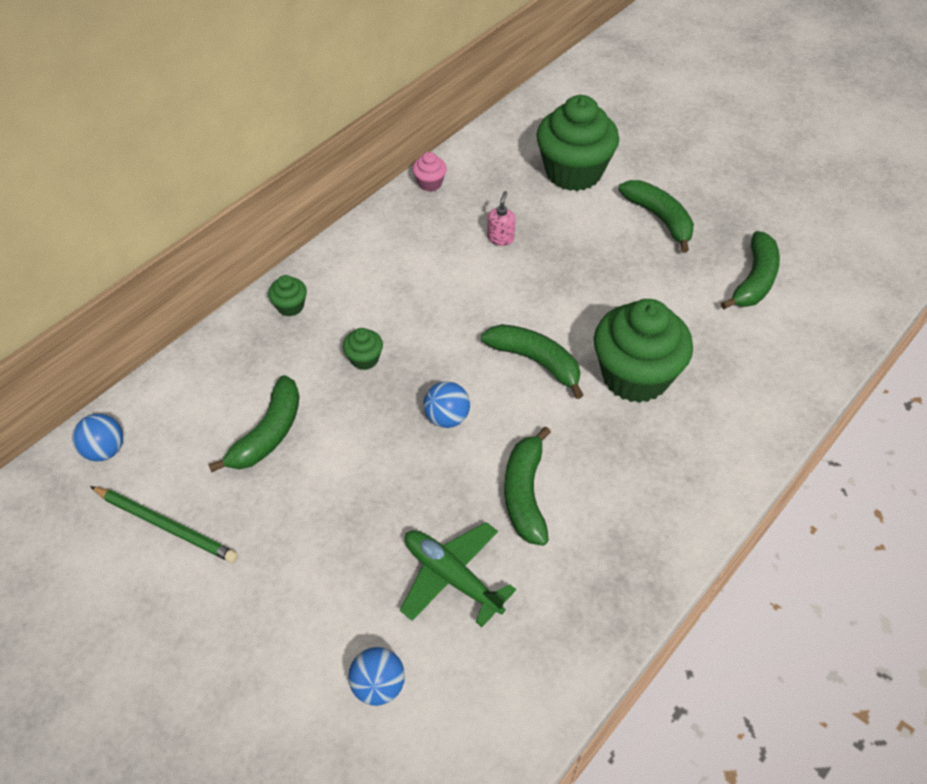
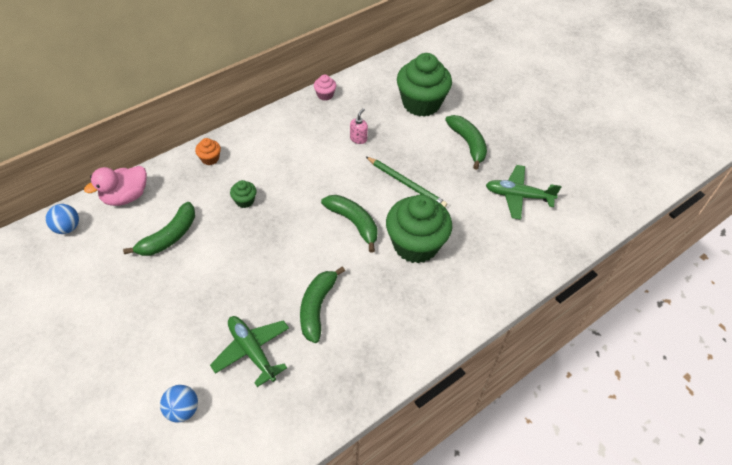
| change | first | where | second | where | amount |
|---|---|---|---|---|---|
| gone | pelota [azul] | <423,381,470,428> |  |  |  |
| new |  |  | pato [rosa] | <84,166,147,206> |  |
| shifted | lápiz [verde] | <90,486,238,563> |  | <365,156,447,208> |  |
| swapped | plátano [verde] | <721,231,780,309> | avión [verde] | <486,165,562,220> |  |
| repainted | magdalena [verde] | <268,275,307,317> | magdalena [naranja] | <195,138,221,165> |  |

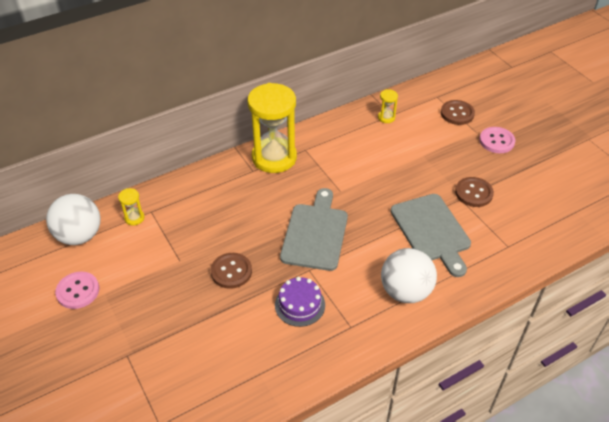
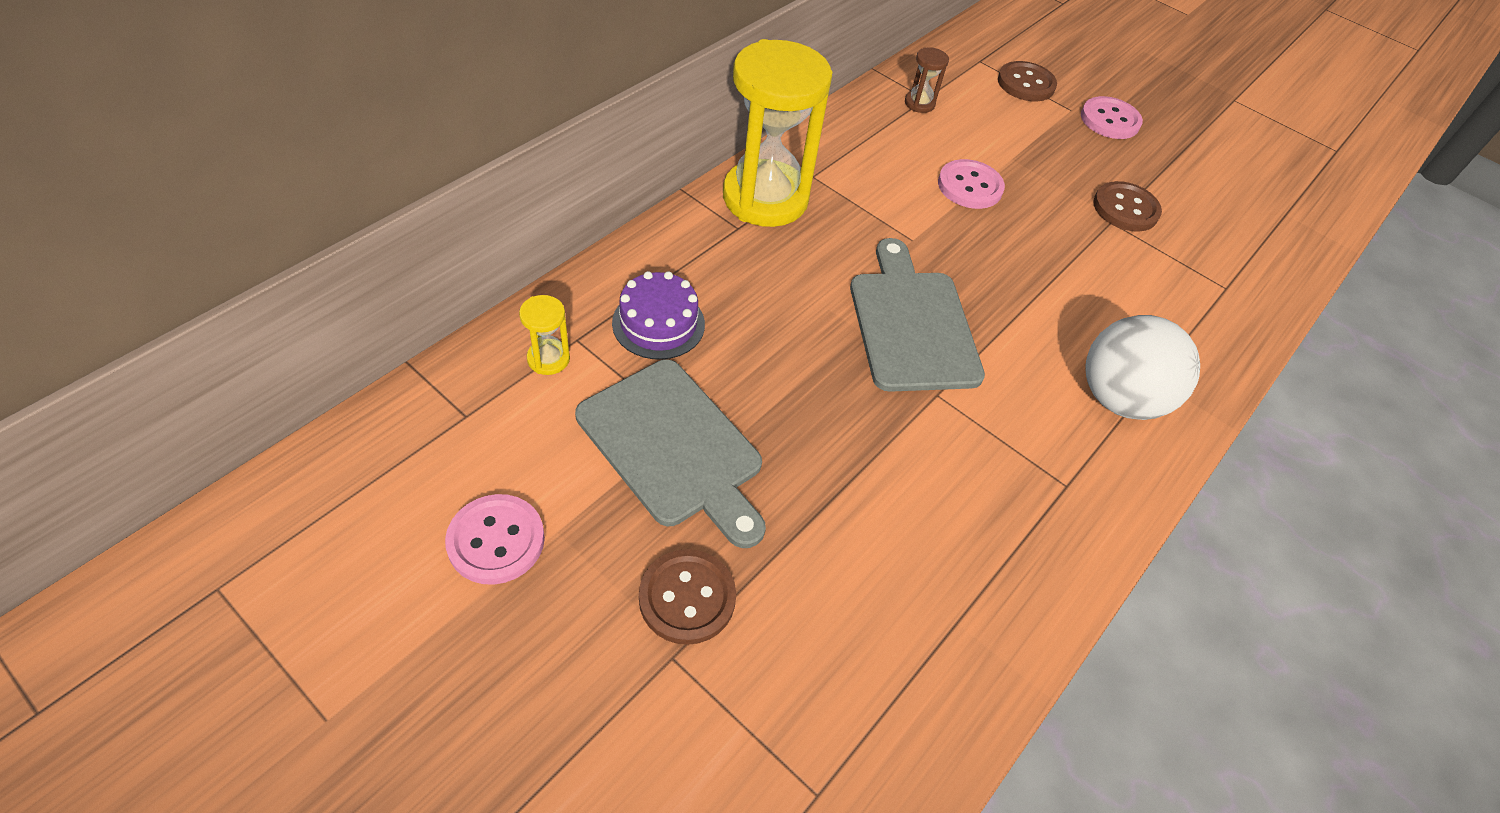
| change | first | where | second | where | amount |
|---|---|---|---|---|---|
| gone | pelota [blanco] | <46,194,101,245> |  |  |  |
| new |  |  | botón [rosa] | <938,159,1005,209> |  |
| shifted | botón [marrón] | <211,253,252,289> |  | <639,549,736,645> |  |
| shifted | tarta [morado] | <275,277,325,327> |  | <612,271,705,360> |  |
| shifted | tabla de cortar [gris] | <390,194,471,277> |  | <575,359,766,548> |  |
| repainted | reloj de arena [amarillo] | <378,89,398,123> | reloj de arena [marrón] | <905,47,949,113> |  |

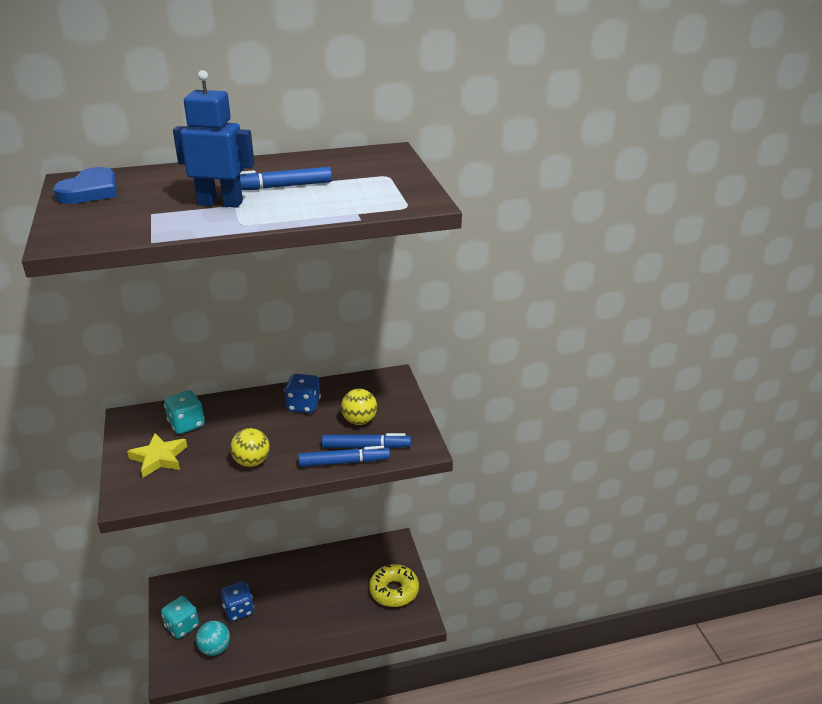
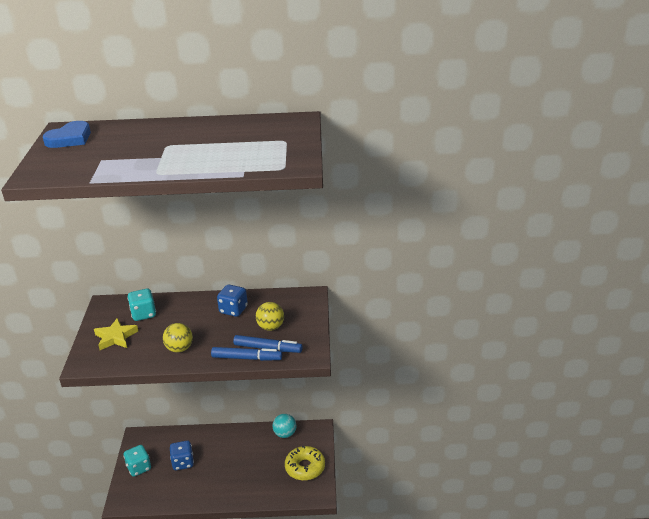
| change | first | where | second | where | amount |
|---|---|---|---|---|---|
| gone | robot [azul] | <173,70,254,208> |  |  |  |
| gone | rotulador [azul] | <240,167,332,190> |  |  |  |
| shifted | pelota [turquesa] | <196,621,230,656> |  | <273,414,296,438> |  |

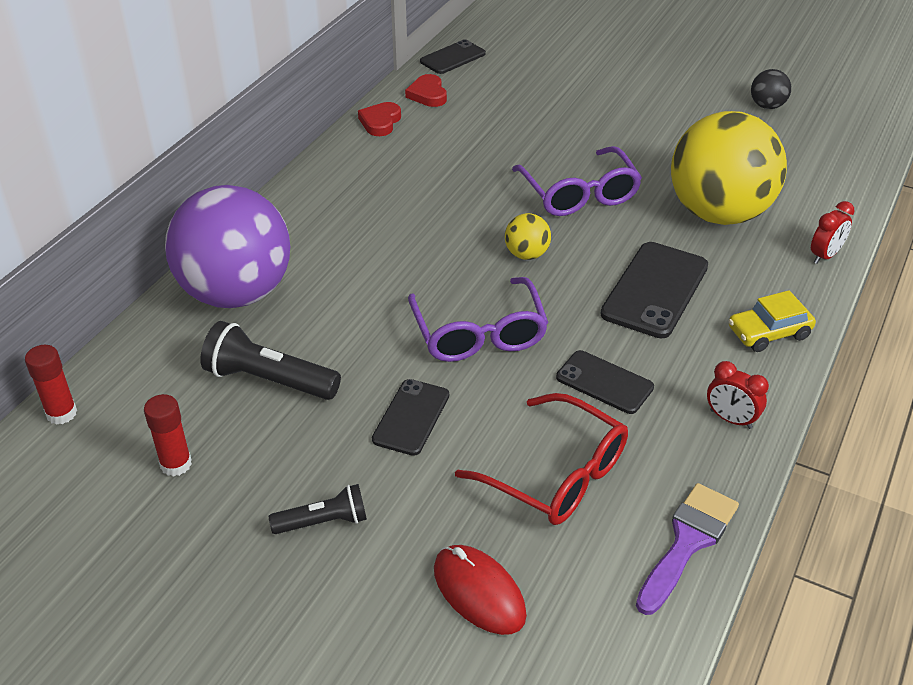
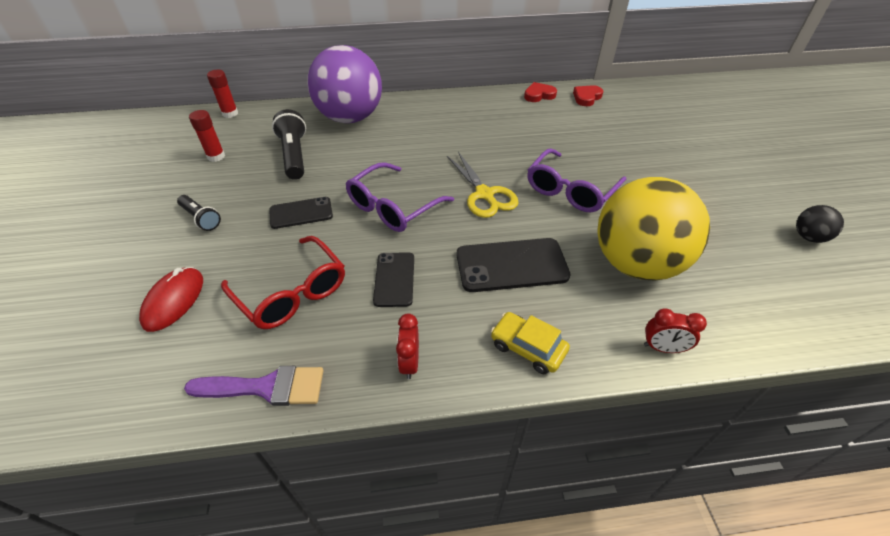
| change | first | where | second | where | amount |
|---|---|---|---|---|---|
| gone | móvil [negro] | <420,39,486,74> |  |  |  |
| swapped | pelota [amarillo] | <505,213,551,260> | tijeras [amarillo] | <447,152,519,218> |  |
| rotated | gafas [rojo] | <455,393,628,525> |  | <221,236,345,329> | 45 degrees counterclockwise |

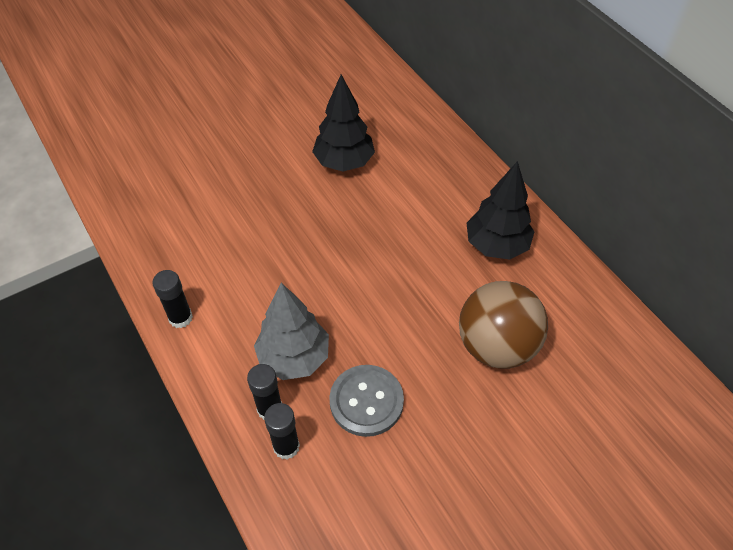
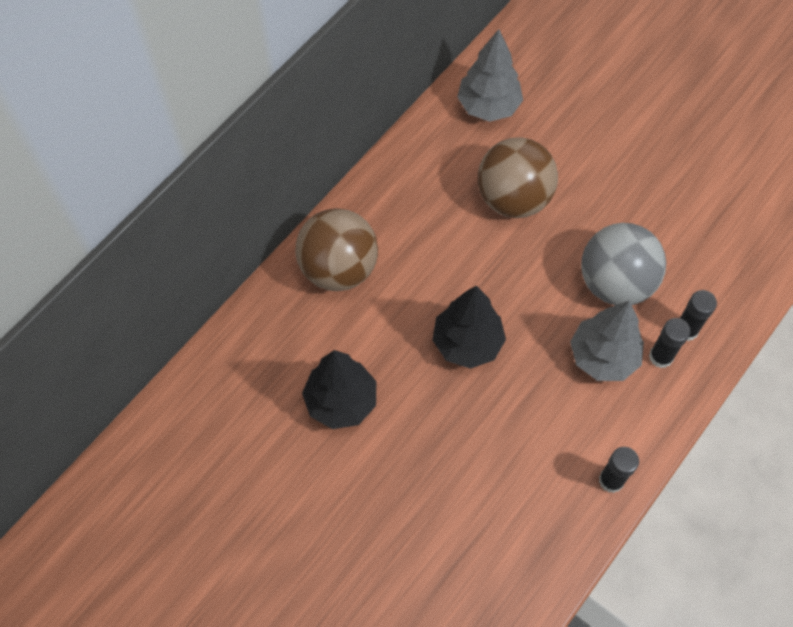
| change | first | where | second | where | amount |
|---|---|---|---|---|---|
| new |  |  | pelota [marrón] | <296,208,378,291> |  |
| new |  |  | árbol [gris] | <457,29,523,122> |  |
| shifted | árbol [negro] | <467,161,534,260> |  | <432,285,506,369> |  |
| swapped | botón [gris] | <329,365,404,437> | pelota [gris] | <581,223,666,305> |  |

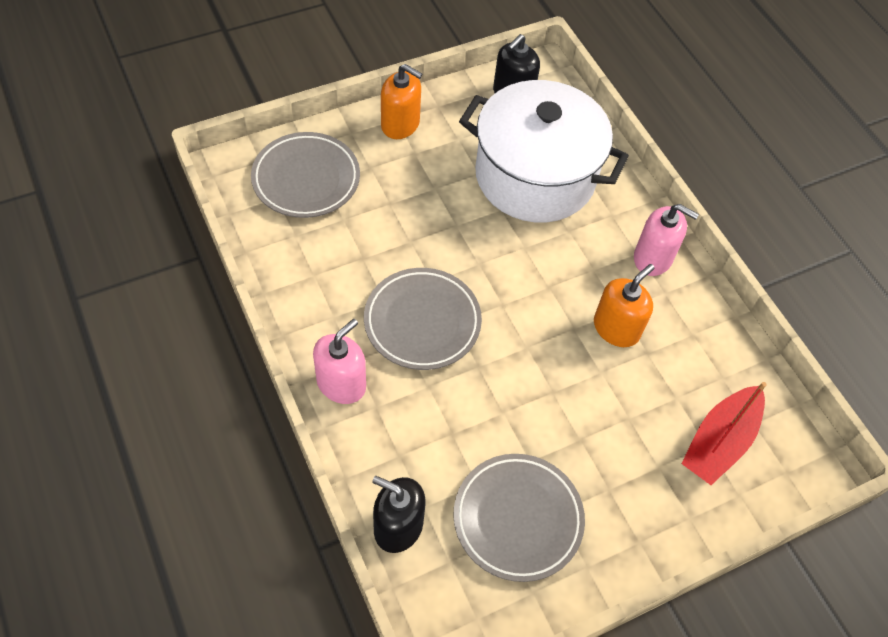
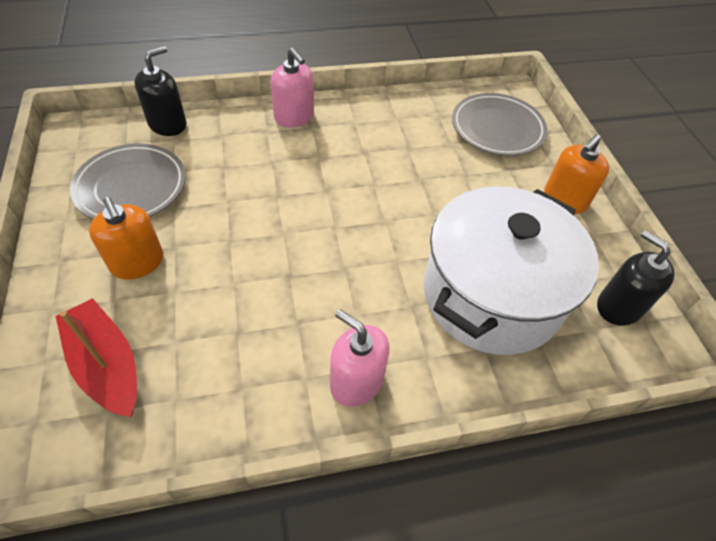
| change | first | where | second | where | amount |
|---|---|---|---|---|---|
| gone | plato [gris] | <364,268,482,370> |  |  |  |
| shifted | dispensador de jabón [naranja] | <594,264,654,347> |  | <89,197,163,280> |  |
| rotated | dispensador de jabón [rosa] | <634,204,699,276> |  | <330,309,389,407> | 90 degrees clockwise |

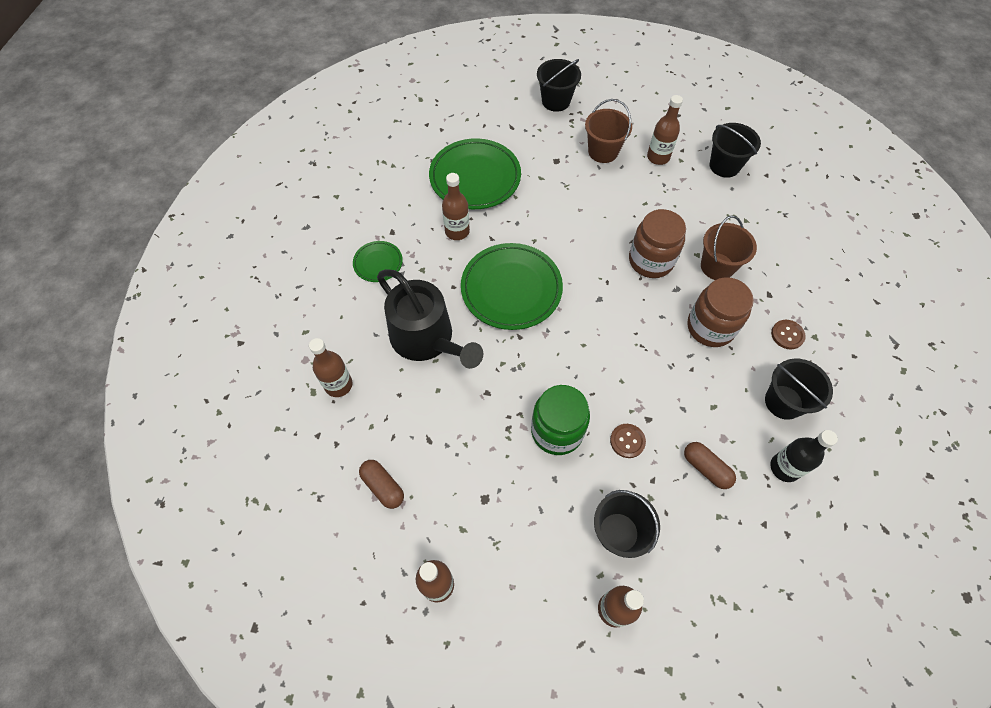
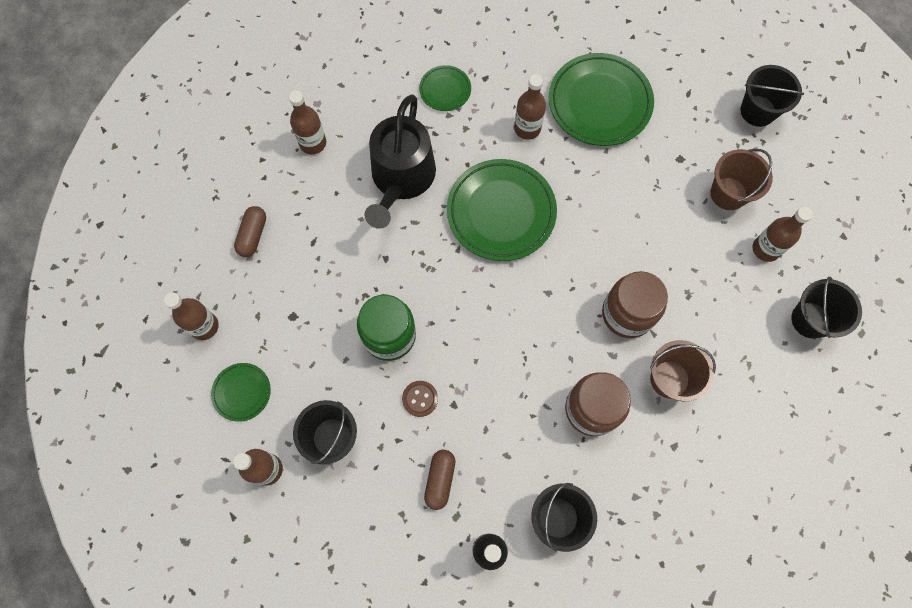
| change | first | where | second | where | amount |
|---|---|---|---|---|---|
| gone | botón [marrón] | <771,320,806,350> |  |  |  |
| new |  |  | plato [verde] | <211,363,271,422> |  |

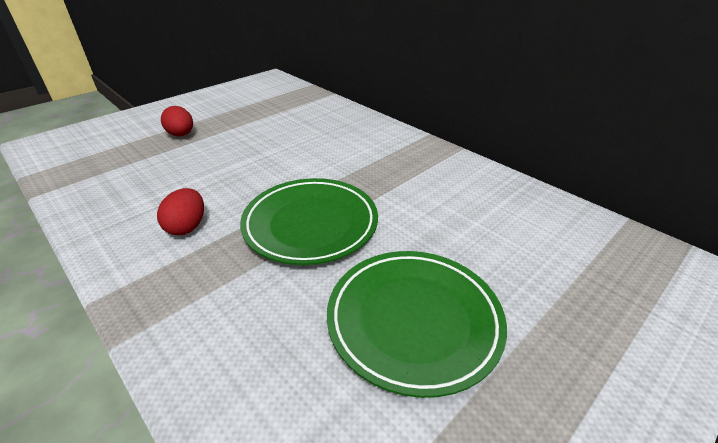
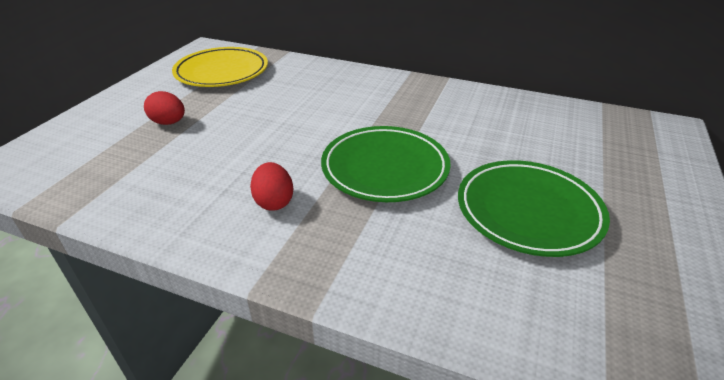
| change | first | where | second | where | amount |
|---|---|---|---|---|---|
| new |  |  | plato [amarillo] | <172,47,268,87> |  |

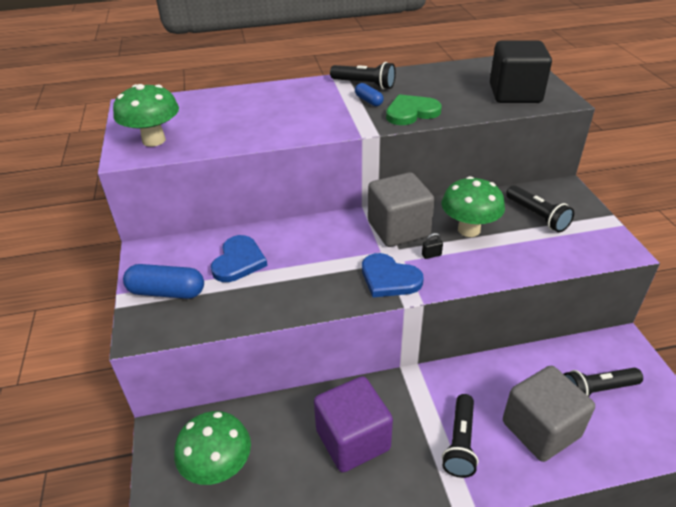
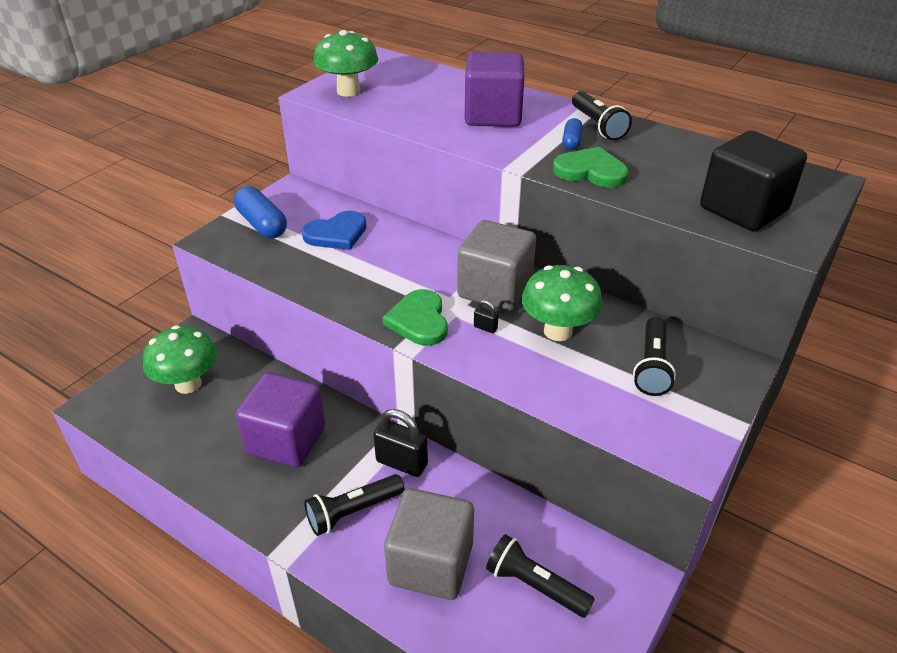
| change | first | where | second | where | amount |
|---|---|---|---|---|---|
| new |  |  | candado [negro] | <373,409,428,477> |  |
| new |  |  | cubo [morado] | <465,52,525,127> |  |
| repainted | corazón [azul] | <362,253,424,297> | corazón [verde] | <382,289,448,346> |  |

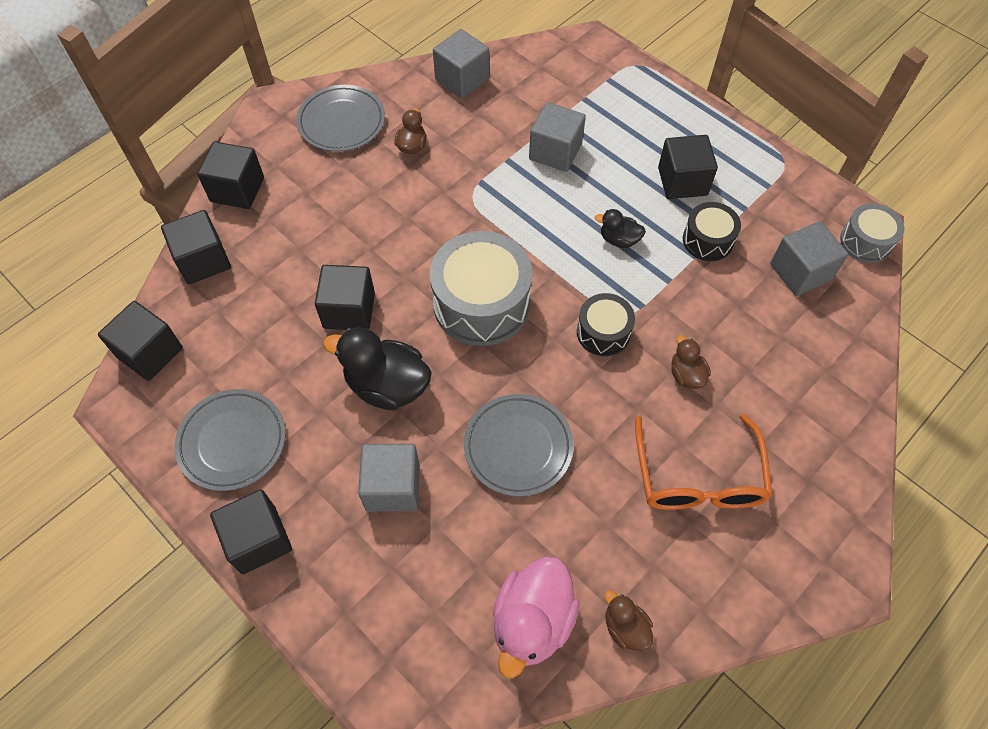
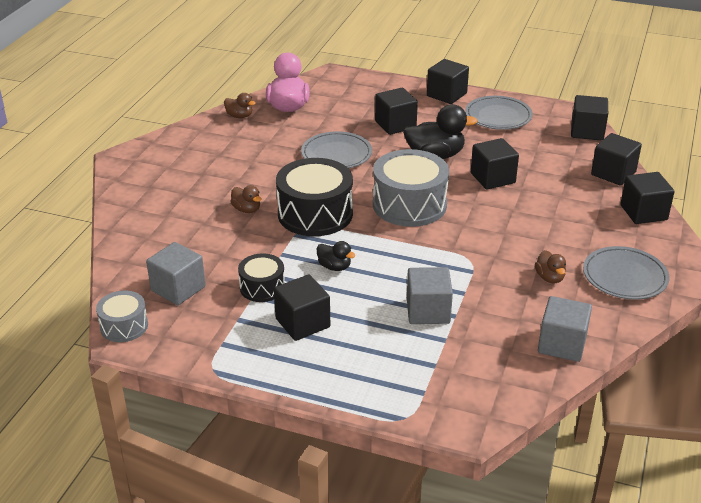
| change | first | where | second | where | amount |
|---|---|---|---|---|---|
| gone | gafas [naranja] | <635,414,773,510> |  |  |  |
| repainted | cubo [gris] | <358,444,420,512> | cubo [negro] | <375,88,418,135> |  |
| rotated | pato [negro] | <595,209,646,248> |  | <317,241,355,271> | 45 degrees clockwise |
| scaled | tambor [negro] | <577,293,635,356> |  | <276,158,353,236> | x1.83 |

